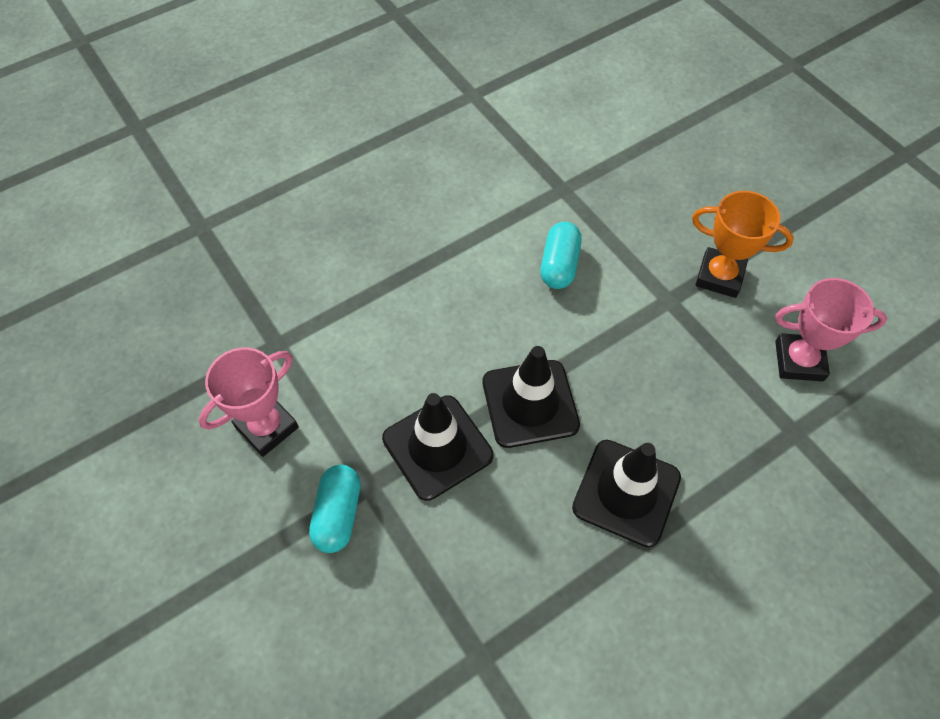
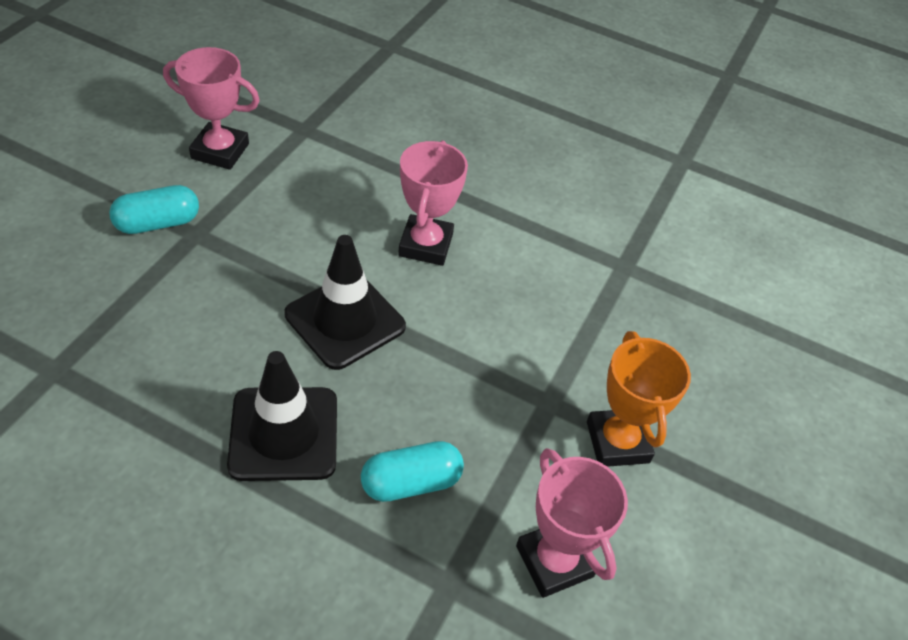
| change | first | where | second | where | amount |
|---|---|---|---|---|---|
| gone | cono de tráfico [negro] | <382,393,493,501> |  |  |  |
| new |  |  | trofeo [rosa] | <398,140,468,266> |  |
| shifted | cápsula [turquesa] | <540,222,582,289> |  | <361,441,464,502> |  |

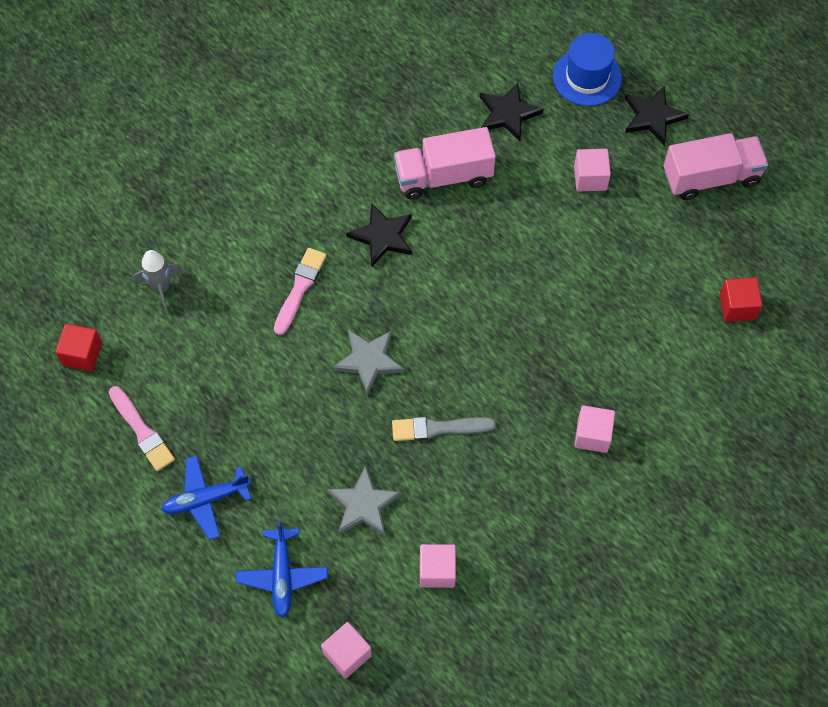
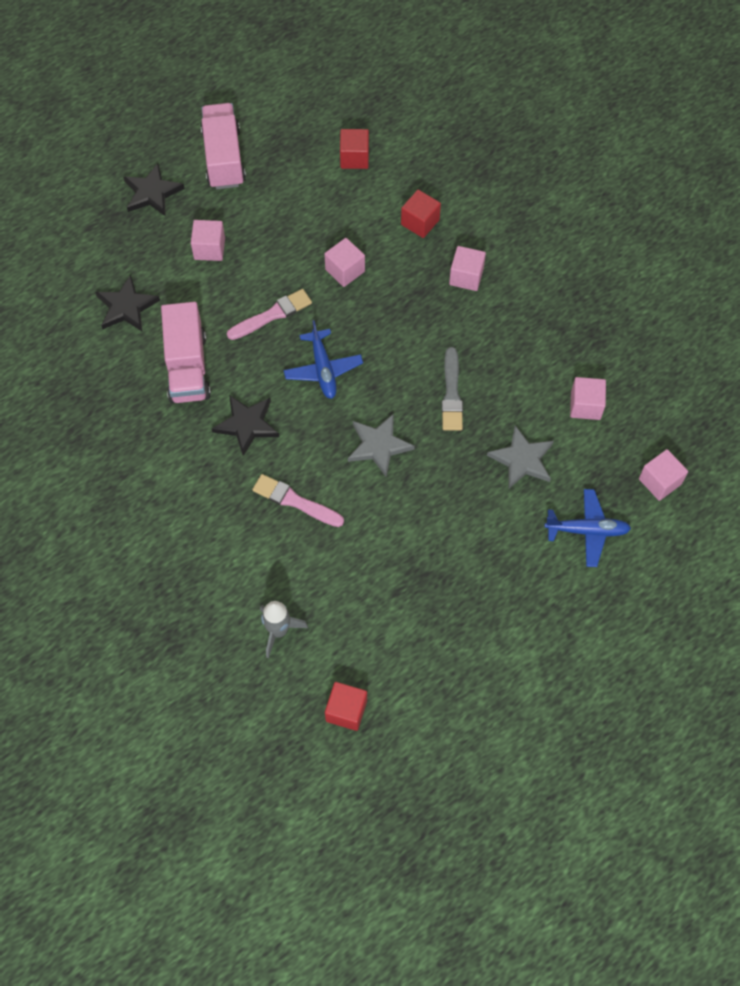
| change | first | where | second | where | amount |
|---|---|---|---|---|---|
| gone | sombrero [azul] | <553,33,622,106> |  |  |  |
| new |  |  | cubo [rosa] | <324,238,365,287> |  |
| new |  |  | cubo [rojo] | <401,190,441,238> |  |
| shifted | pincel [rosa] | <109,386,175,471> |  | <227,289,312,340> |  |
| shifted | avión [azul] | <161,455,251,540> |  | <284,320,363,399> |  |

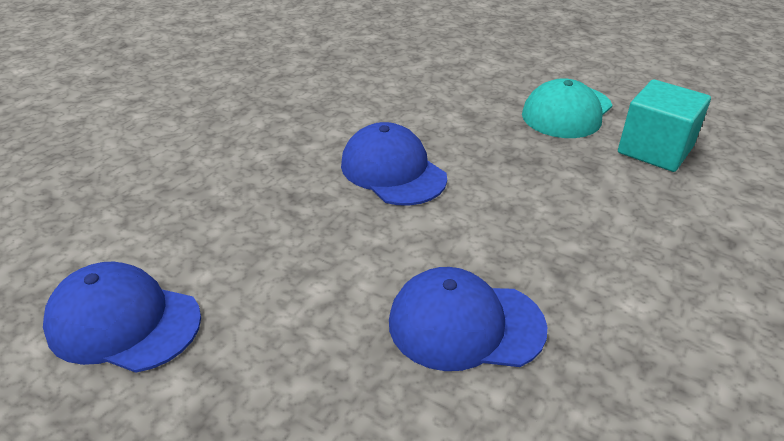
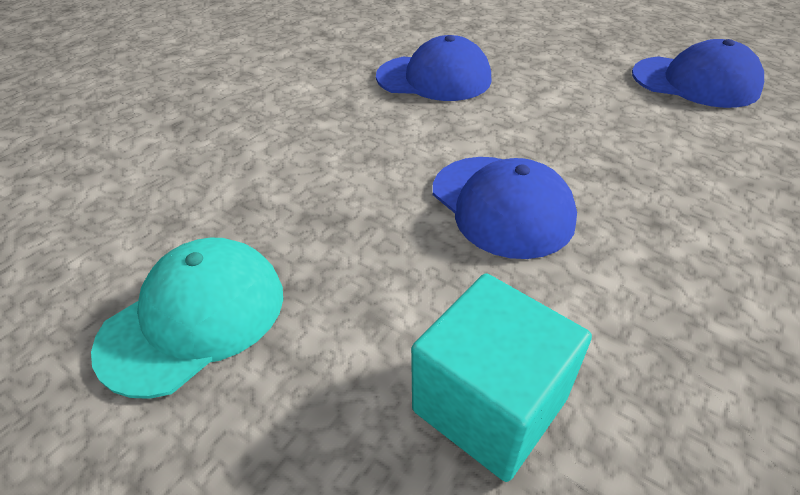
| change | first | where | second | where | amount |
|---|---|---|---|---|---|
| shifted | cubo [turquesa] | <618,79,711,172> |  | <411,273,592,482> |  |

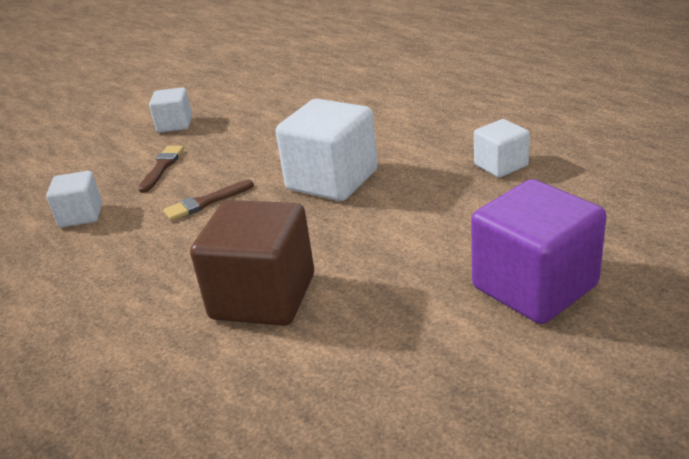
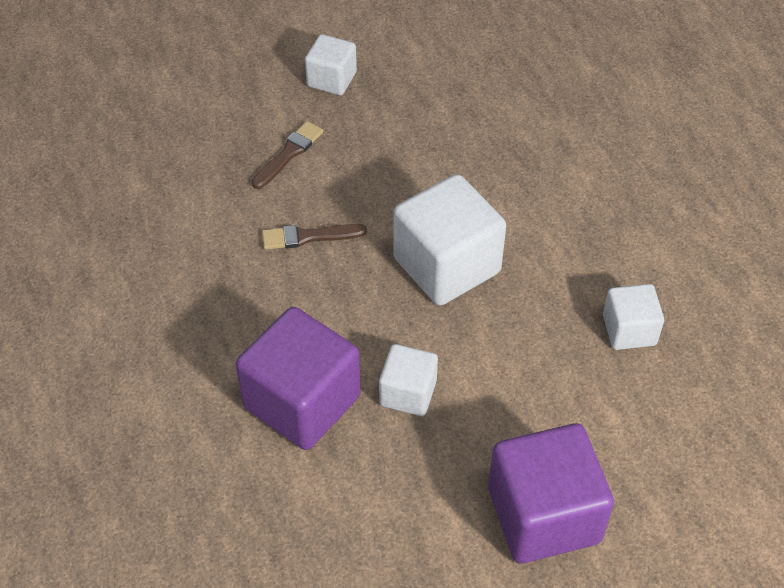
| change | first | where | second | where | amount |
|---|---|---|---|---|---|
| shifted | cubo [blanco] | <46,171,102,228> |  | <379,344,438,416> |  |
| repainted | cubo [marrón] | <190,200,314,326> | cubo [morado] | <236,307,361,450> |  |

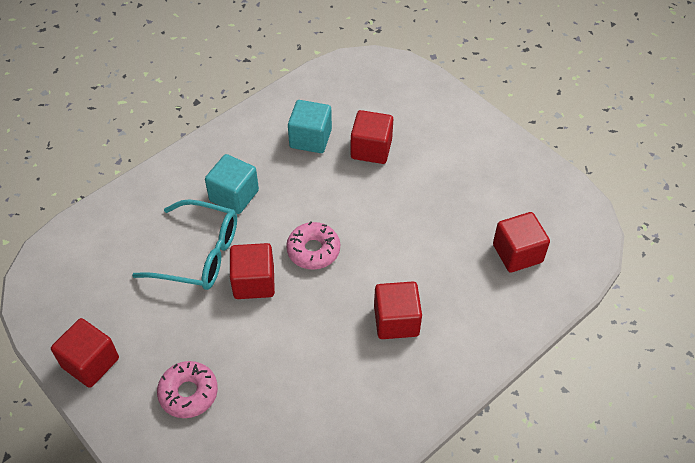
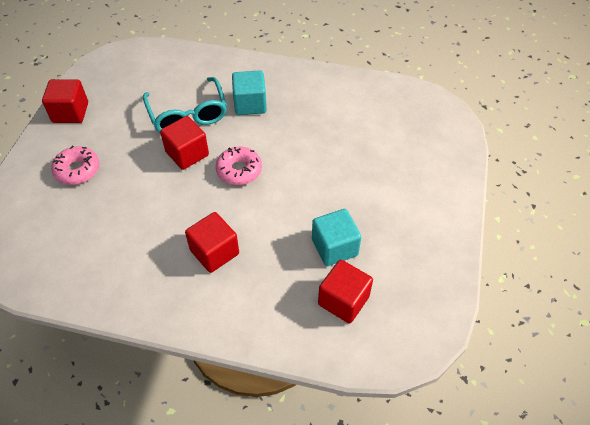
| change | first | where | second | where | amount |
|---|---|---|---|---|---|
| gone | cubo [rojo] | <351,110,393,164> |  |  |  |
| shifted | cubo [turquesa] | <288,100,332,153> |  | <312,209,361,266> |  |

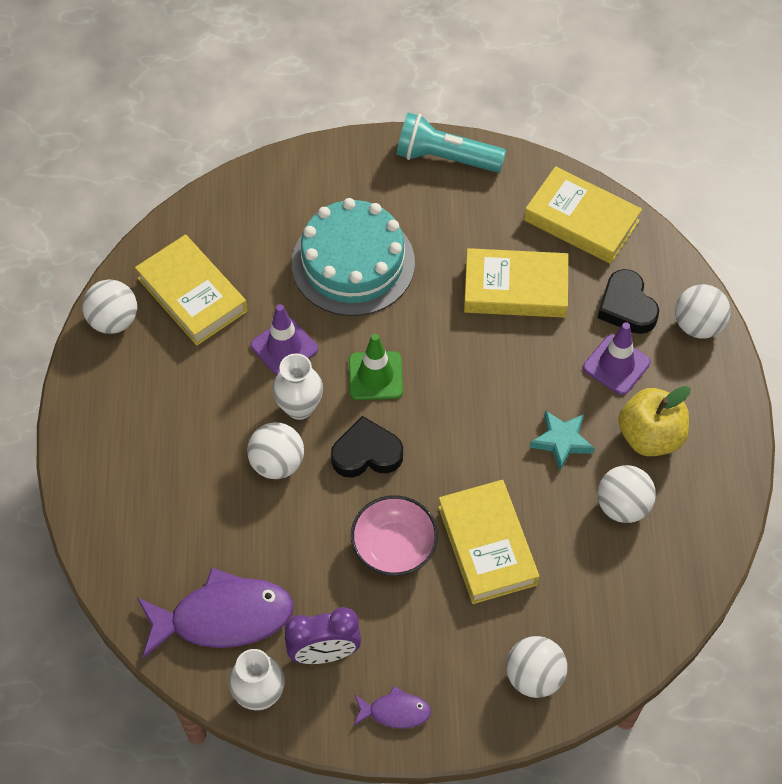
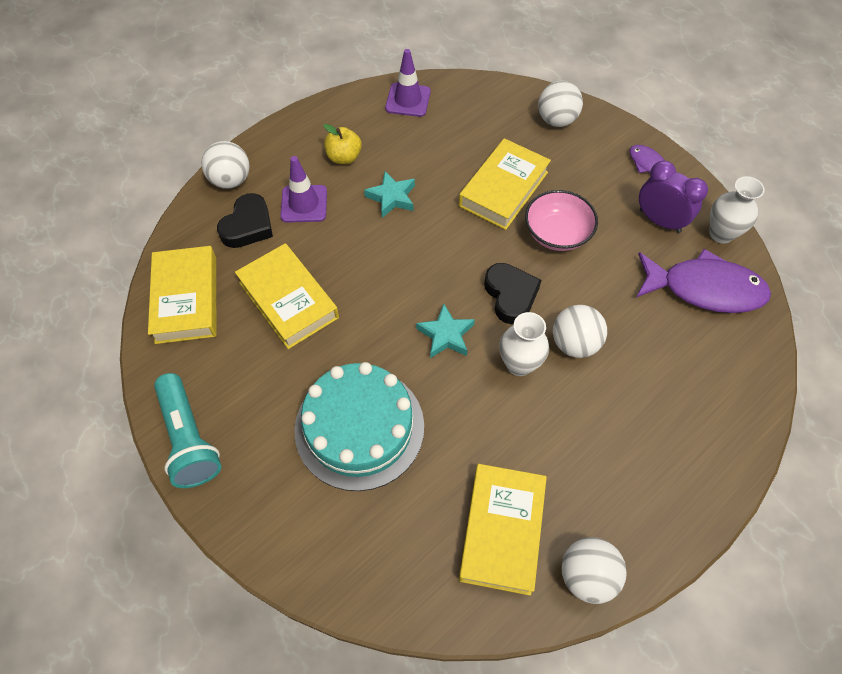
| change | first | where | second | where | amount |
|---|---|---|---|---|---|
| gone | pelota [blanco] | <597,465,656,523> |  |  |  |
| shifted | cono de tráfico [morado] | <250,304,318,375> |  | <385,49,431,117> |  |
| swapped | cono de tráfico [verde] | <349,334,403,400> | estrella [turquesa] | <416,304,475,358> |  |
| rotated | pez [morado] | <137,568,294,658> |  | <636,249,771,313> | 150 degrees clockwise |
| rotated | corazón [negro] | <331,416,403,478> |  | <484,263,541,324> | 150 degrees counterclockwise |
| scaled | manzana [amarillo] | <618,386,690,456> |  | <324,124,362,164> | x0.66 |

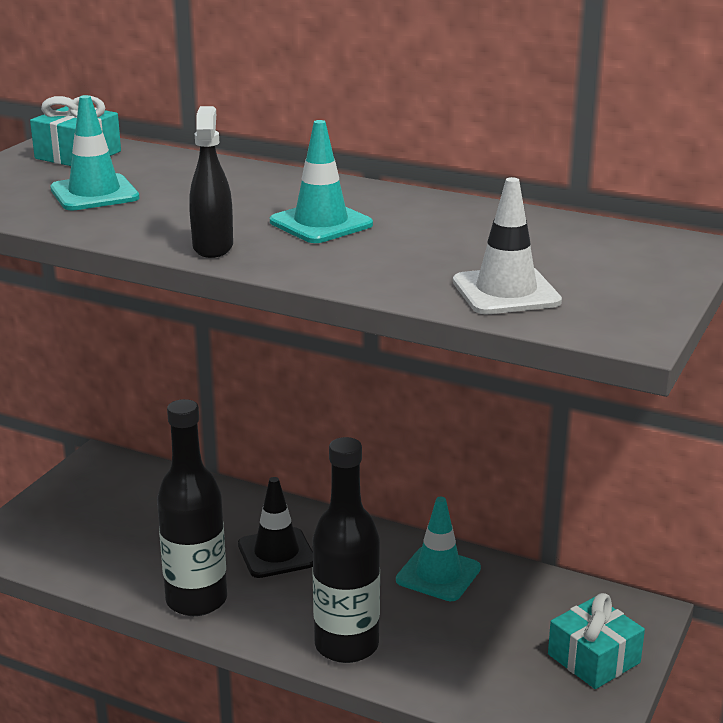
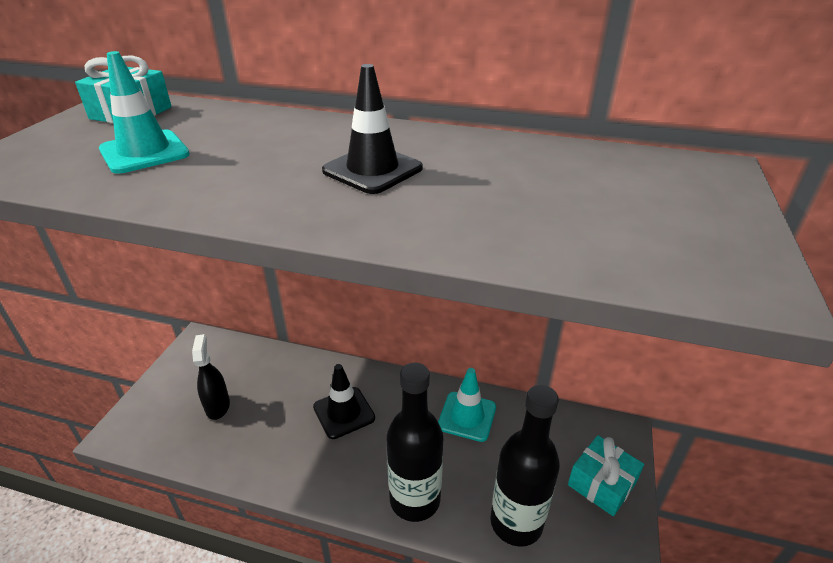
| change | first | where | second | where | amount |
|---|---|---|---|---|---|
| gone | cono de tráfico [blanco] | <453,177,562,314> |  |  |  |
| shifted | botella [negro] | <157,399,227,616> |  | <490,385,560,547> |  |
| shifted | pulverizador [negro] | <189,106,233,258> |  | <192,334,230,420> |  |
| repainted | cono de tráfico [turquesa] | <270,120,373,243> | cono de tráfico [negro] | <322,64,423,194> |  |

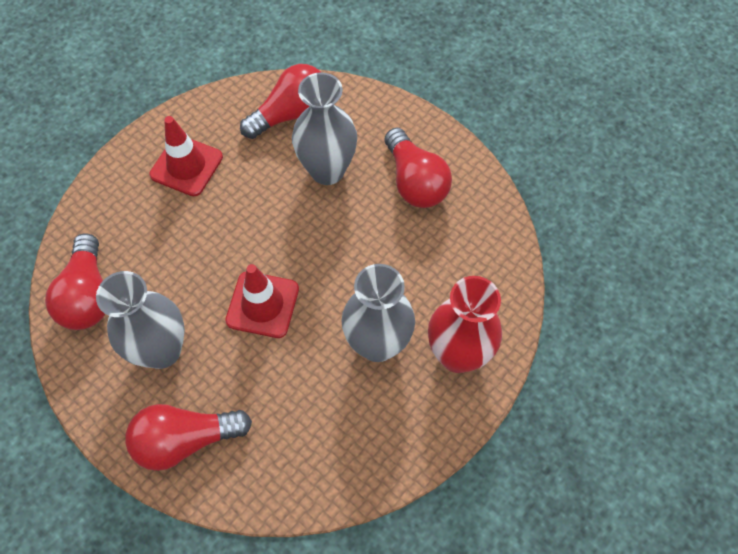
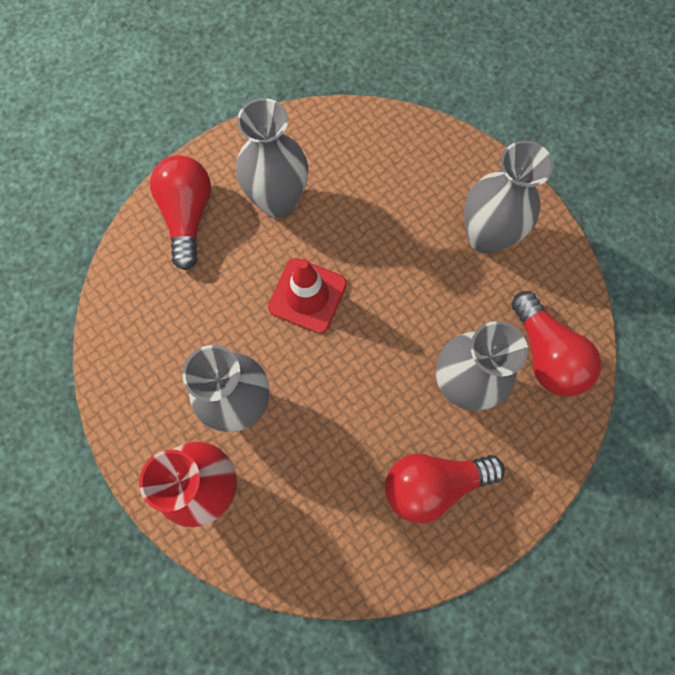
| change | first | where | second | where | amount |
|---|---|---|---|---|---|
| gone | bombilla [rojo] | <45,233,105,330> |  |  |  |
| swapped | cono de tráfico [rojo] | <149,116,223,196> | florero [gris] | <464,141,553,254> |  |

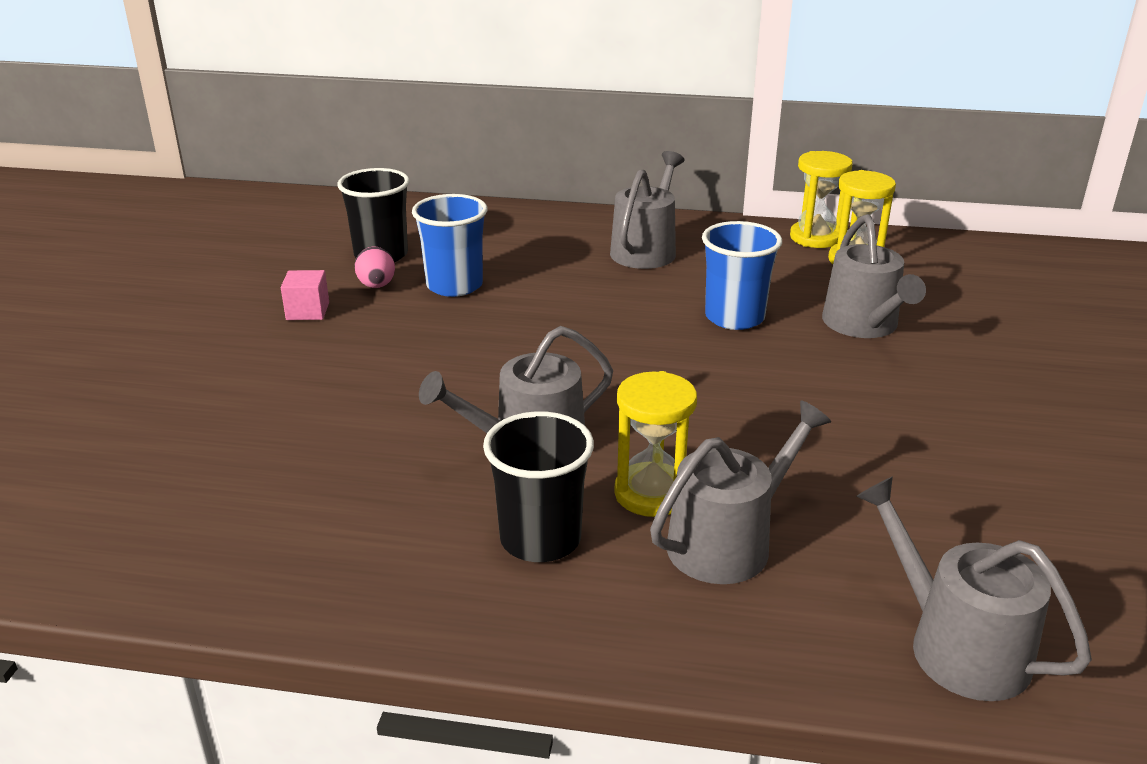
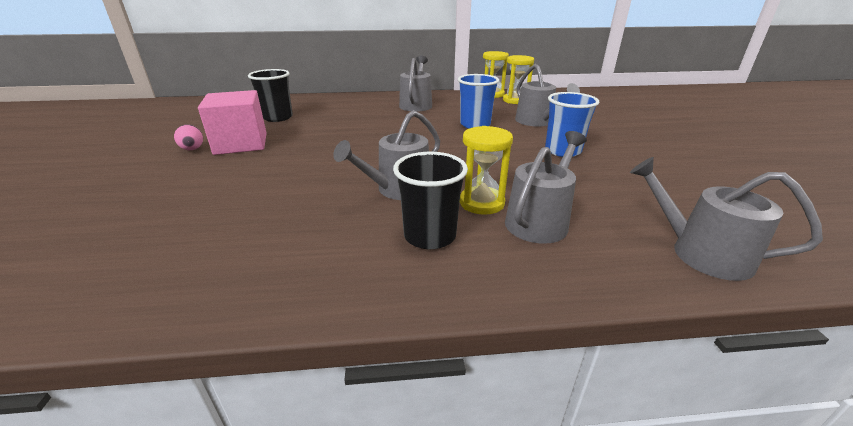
| change | first | where | second | where | amount |
|---|---|---|---|---|---|
| shifted | huevo [rosa] | <355,246,395,288> |  | <174,125,203,150> |  |
| shifted | vaso [azul] | <412,194,487,297> |  | <545,92,599,157> |  |
| scaled | cubo [rosa] | <281,270,329,320> |  | <198,90,266,155> | x2.15 |

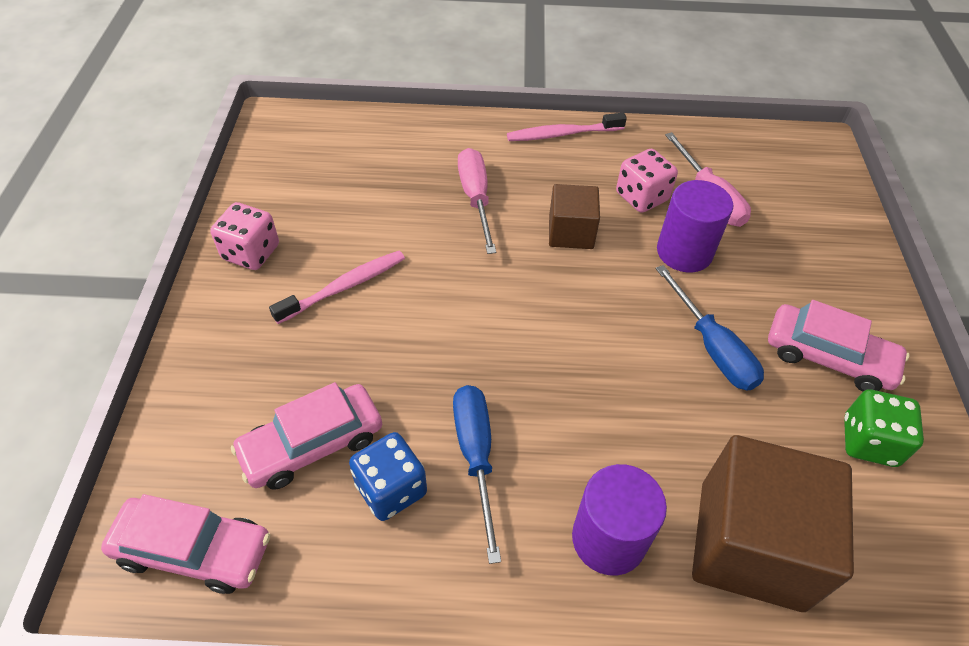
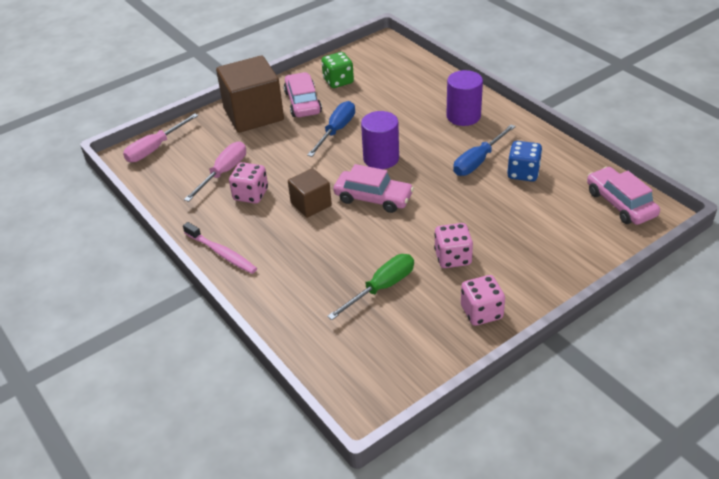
| change | first | where | second | where | amount |
|---|---|---|---|---|---|
| new |  |  | destornillador [verde] | <327,254,414,320> |  |
| shifted | coche [rosa] | <231,382,382,490> |  | <333,164,414,213> |  |
| shifted | destornillador [rosa] | <458,148,496,254> |  | <123,114,198,162> |  |
| shifted | cilindro [morado] | <657,180,733,272> |  | <361,111,399,169> |  |
| shifted | cubo [marrón] | <692,435,854,612> |  | <216,56,284,133> |  |
| swapped | cepillo de dientes [rosa] | <269,251,405,324> | dado [rosa] | <434,223,473,268> |  |

